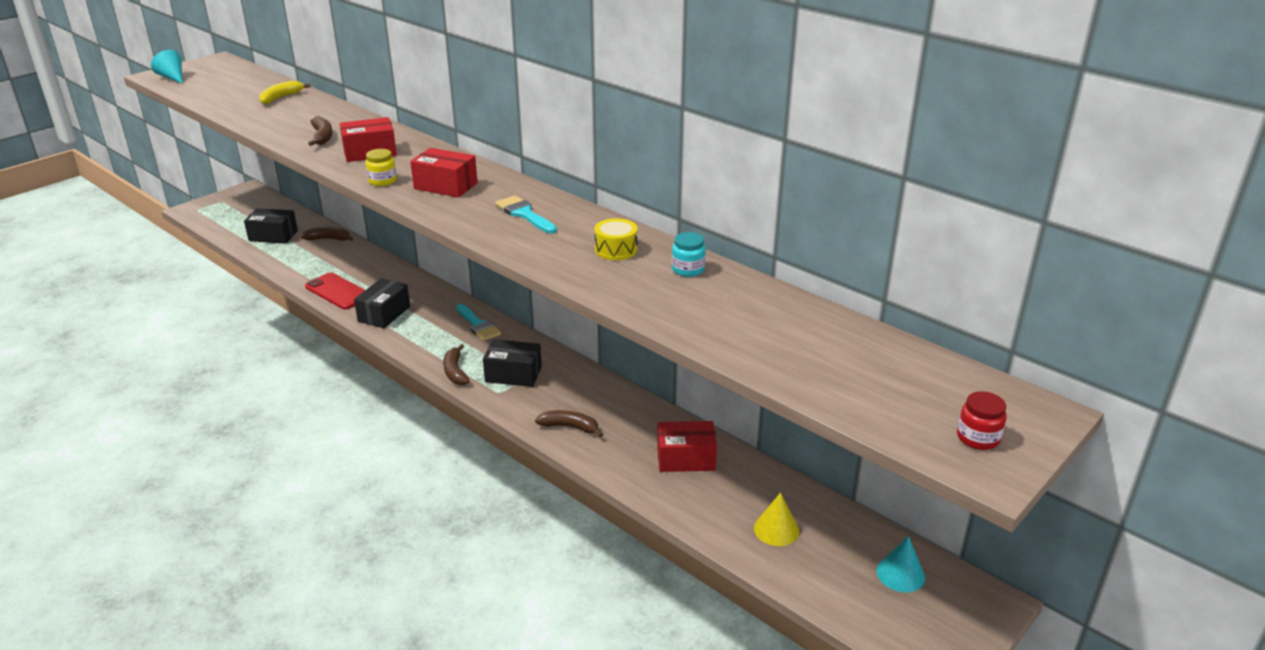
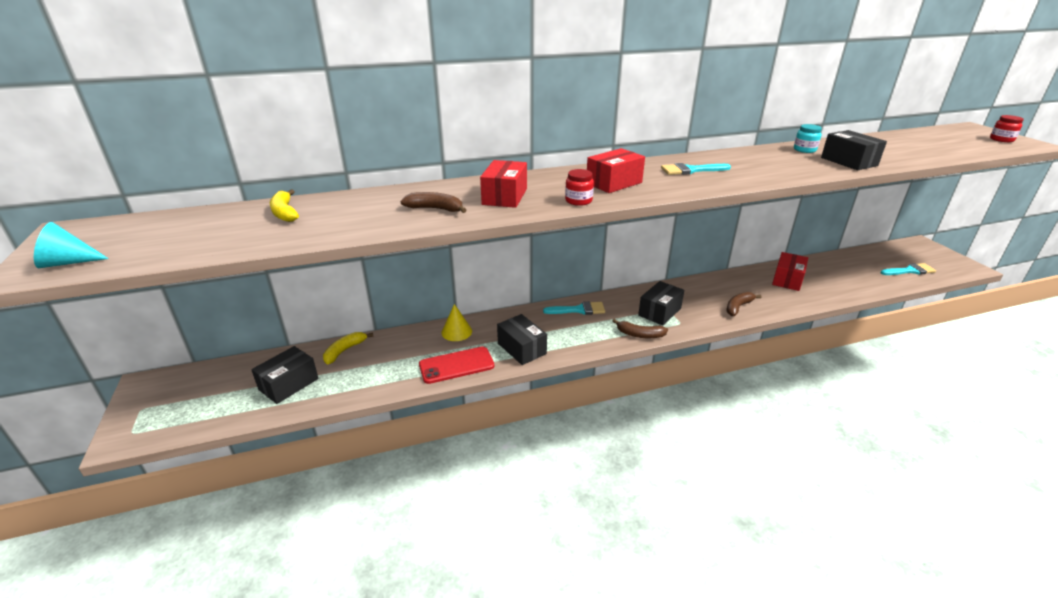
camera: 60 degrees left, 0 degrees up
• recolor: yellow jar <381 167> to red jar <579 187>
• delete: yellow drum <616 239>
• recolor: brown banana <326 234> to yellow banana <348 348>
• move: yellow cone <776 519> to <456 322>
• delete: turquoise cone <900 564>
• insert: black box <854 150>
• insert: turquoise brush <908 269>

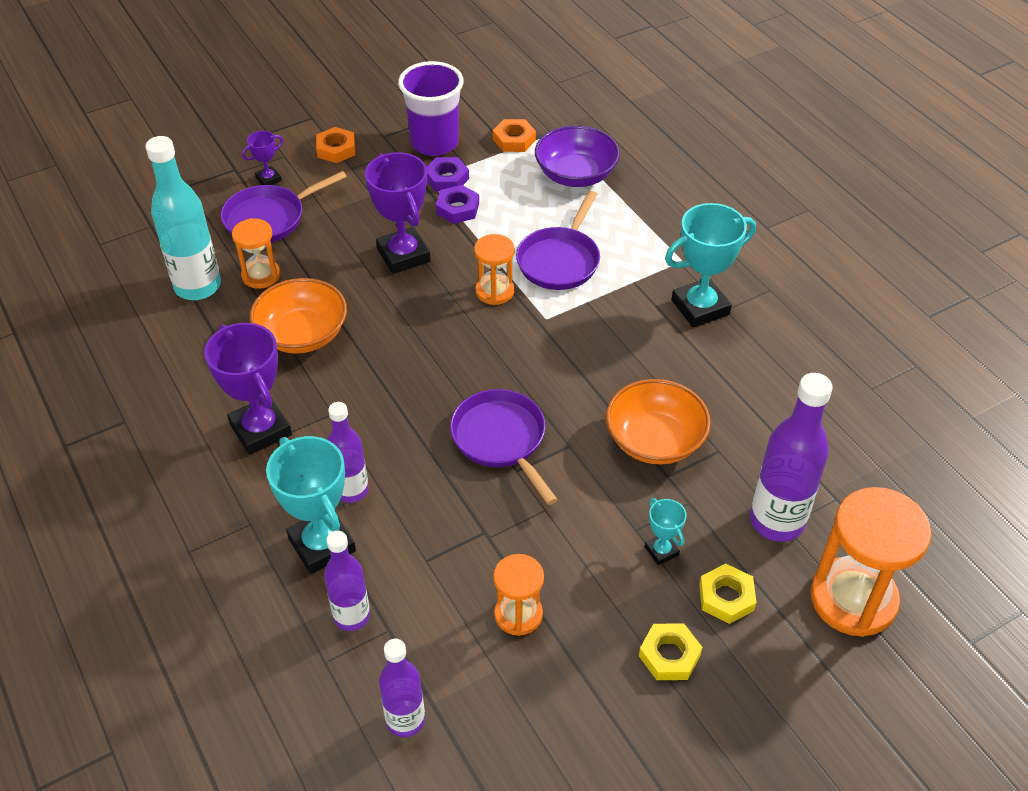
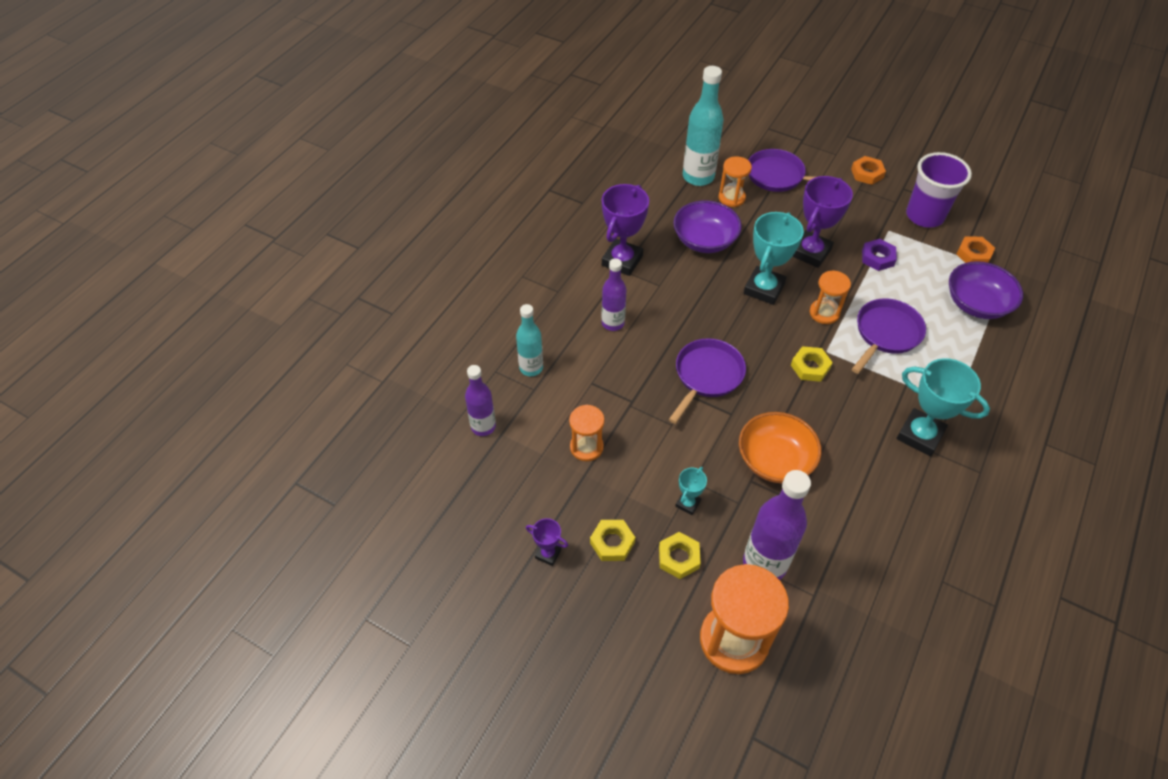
camera: 60 degrees right, 5 degrees up
• move: purple trophy <262 158> to <547 542>
• delete: purple nut <448 174>
• rotate: purple pan <558 240> = <889 336> 135 degrees clockwise
• recolor: orange bowl <298 316> to purple bowl <707 226>
• move: turquoise trophy <311 505> to <774 258>
• recolor: purple bottle <347 581> to turquoise bottle <529 340>
• insert: yellow nut <812 364>

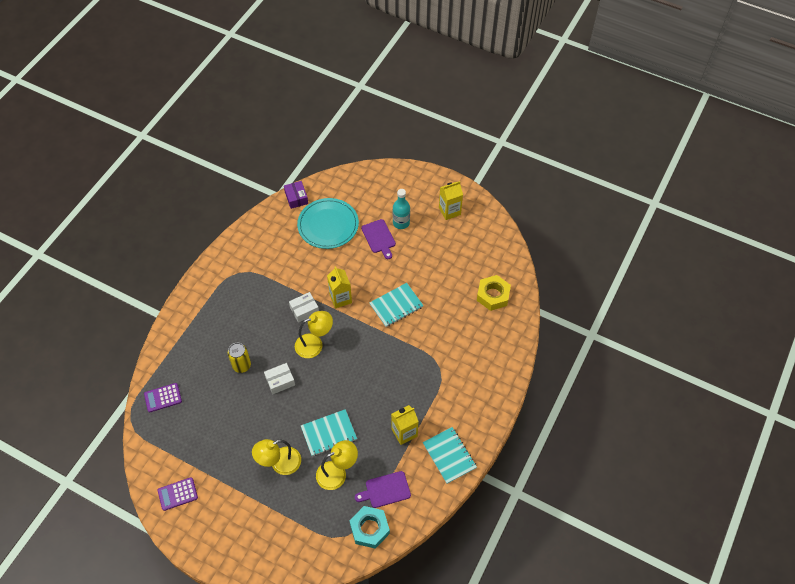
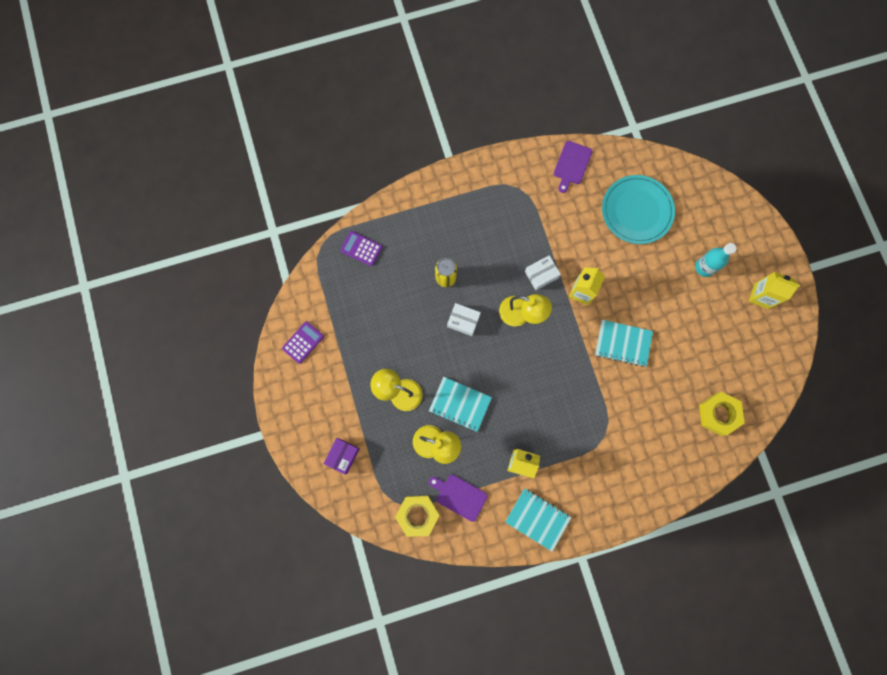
camera: 45 degrees right, 20 degrees up
• move: purple box <296 195> to <341 456>
• move: purple cutting board <378 239> to <573 167>
• rotate: white box <304 307> = <543 272> 45 degrees counterclockwise
• rotate: turquoise notebook <450 455> = <538 520> 75 degrees counterclockwise
• rotate: purple calculator <178 494> = <303 342> 105 degrees clockwise
• recolor: turquoise nut <370 527> to yellow nut <417 516>

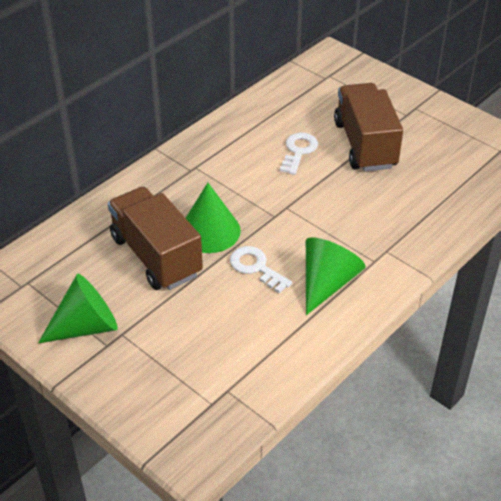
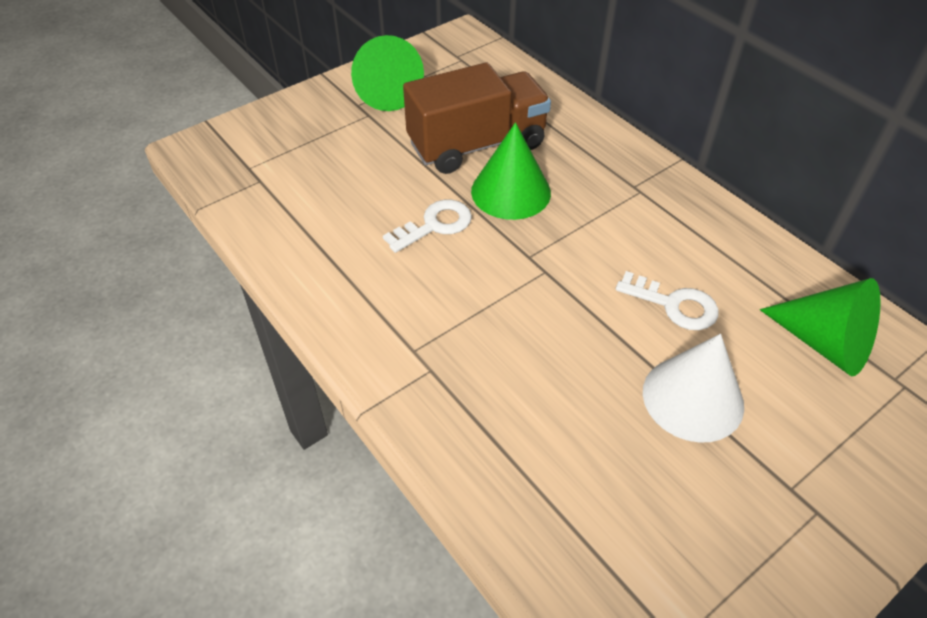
camera: 100 degrees right, 5 degrees up
• replace: brown truck <368 127> to white cone <693 388>
• move: green cone <336 276> to <820 327>

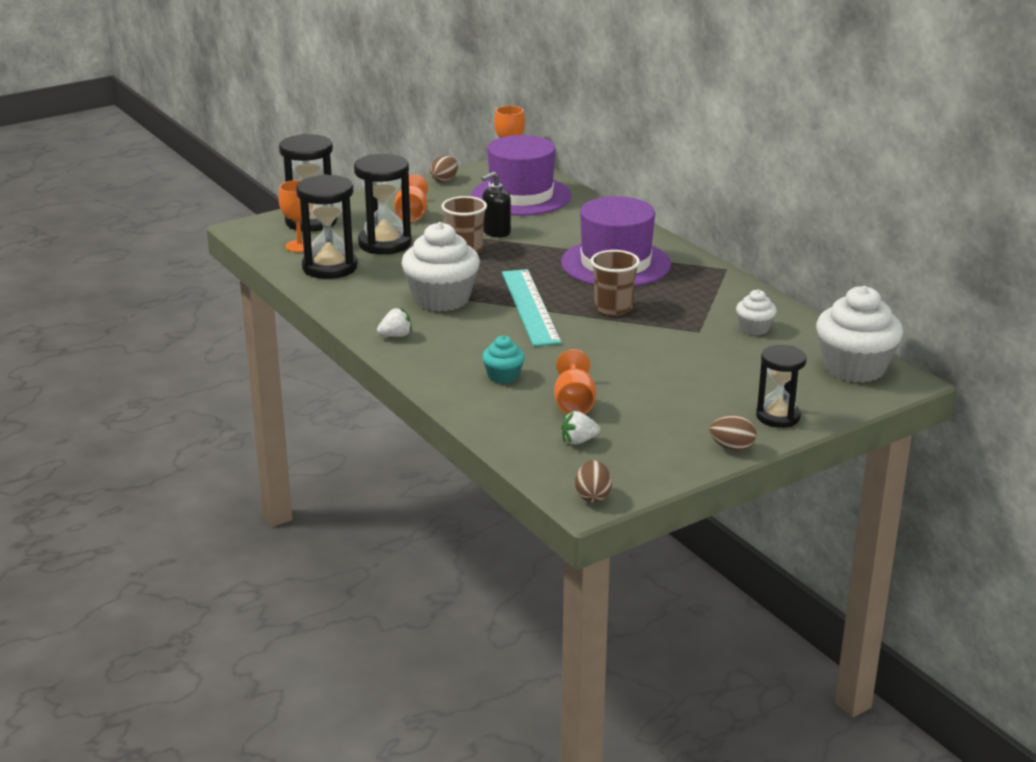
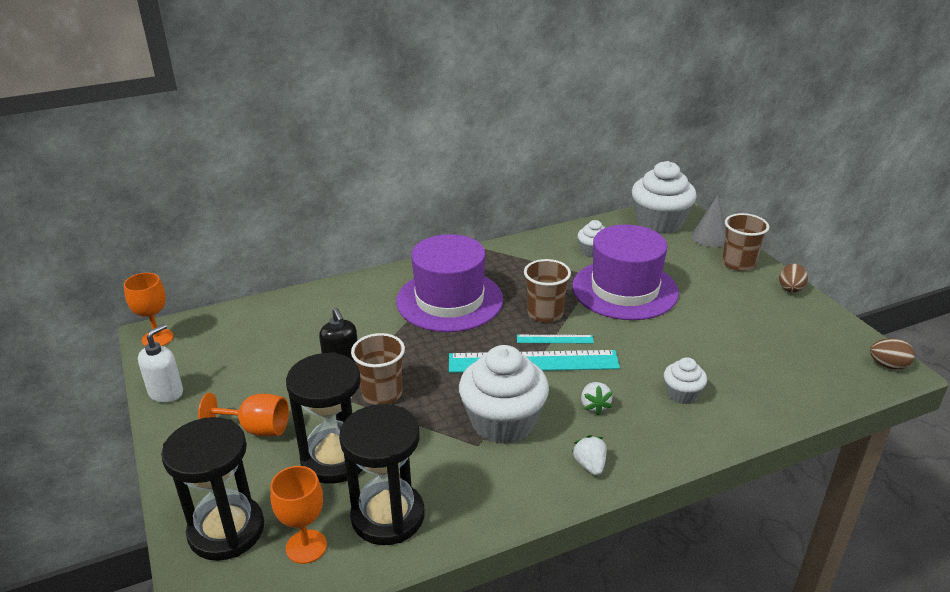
camera: 80 degrees left, 5 degrees up
• move: purple hat <521 175> to <625 272>
• replace: brown egg <444 169> to white soap dispenser <160 363>
• recolor: turquoise cupcake <503 360> to white cupcake <685 380>
• replace: black hourglass <781 386> to brown cup <745 242>
• delete: orange goblet <575 382>
• move: white strawberry <580 427> to <597 398>
• insert: grey cone <708 221>
• insert: turquoise ruler <555 339>

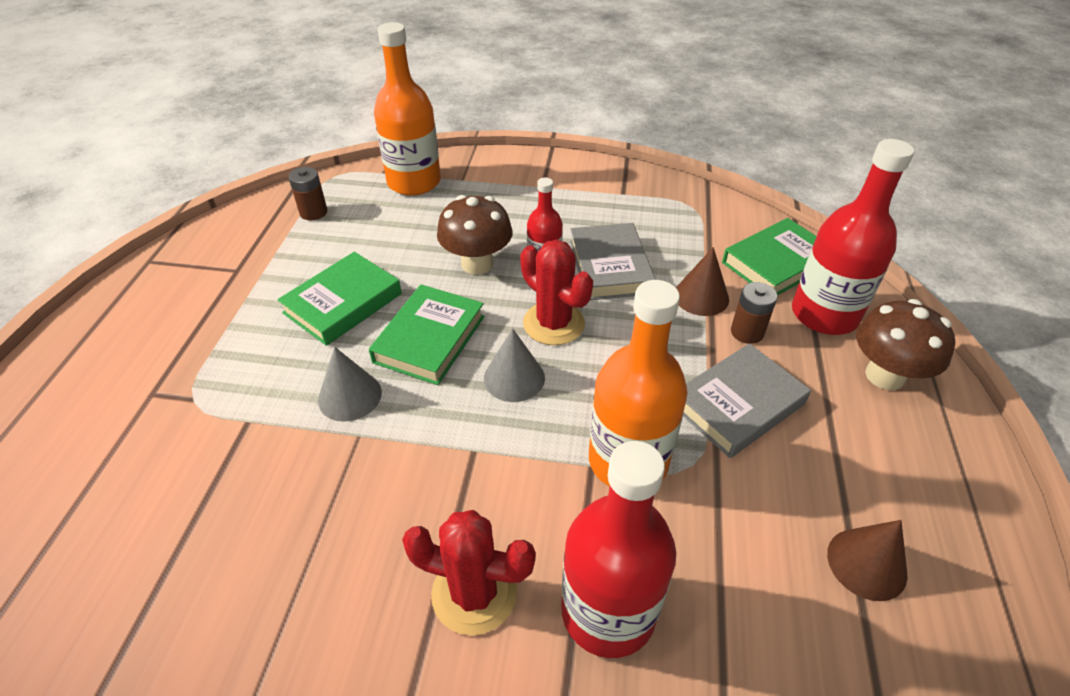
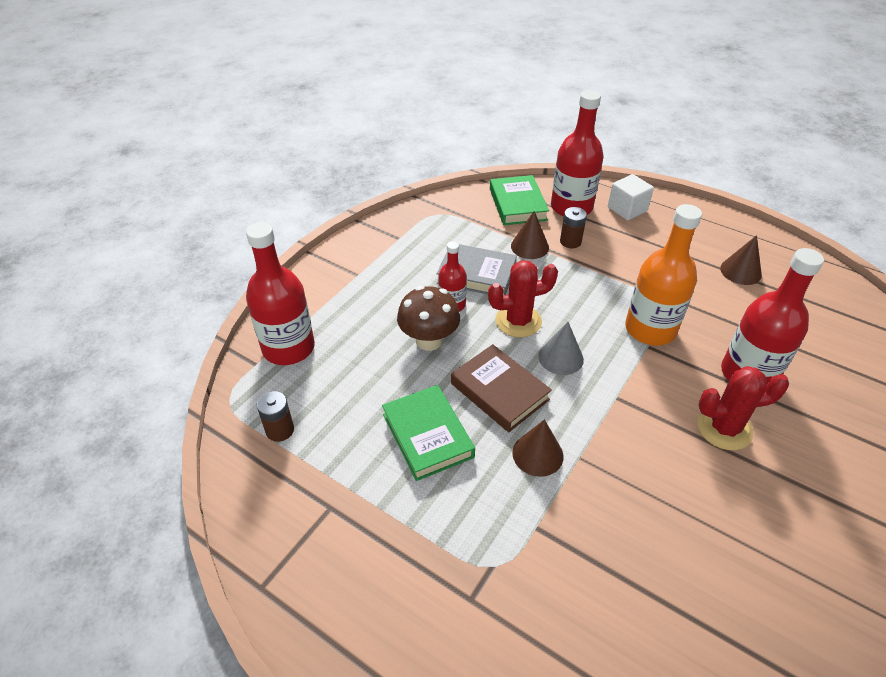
camera: 65 degrees left, 0 degrees up
• recolor: orange bottle <407 109> to red bottle <280 293>
• recolor: green book <427 334> to brown book <501 388>
• replace: brown mushroom <905 344> to white cube <631 197>
• delete: grey book <747 400>
• recolor: grey cone <350 384> to brown cone <538 448>
• rotate: red cactus <469 573> = <743 408> 45 degrees clockwise

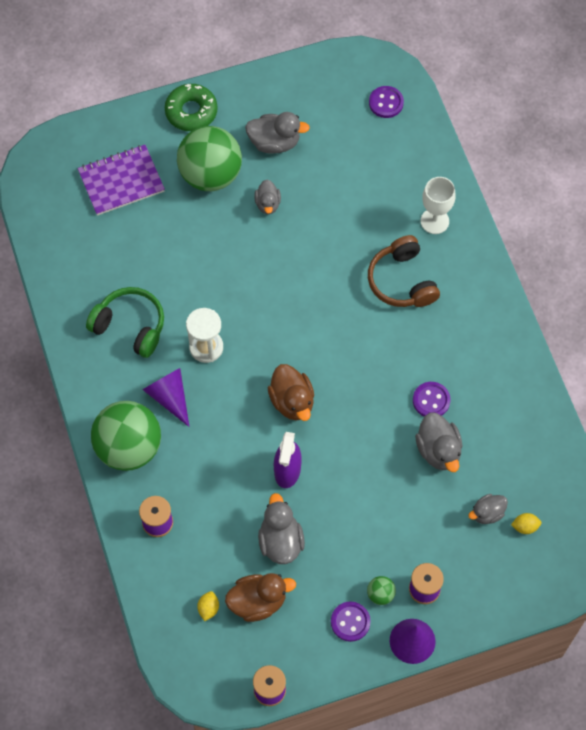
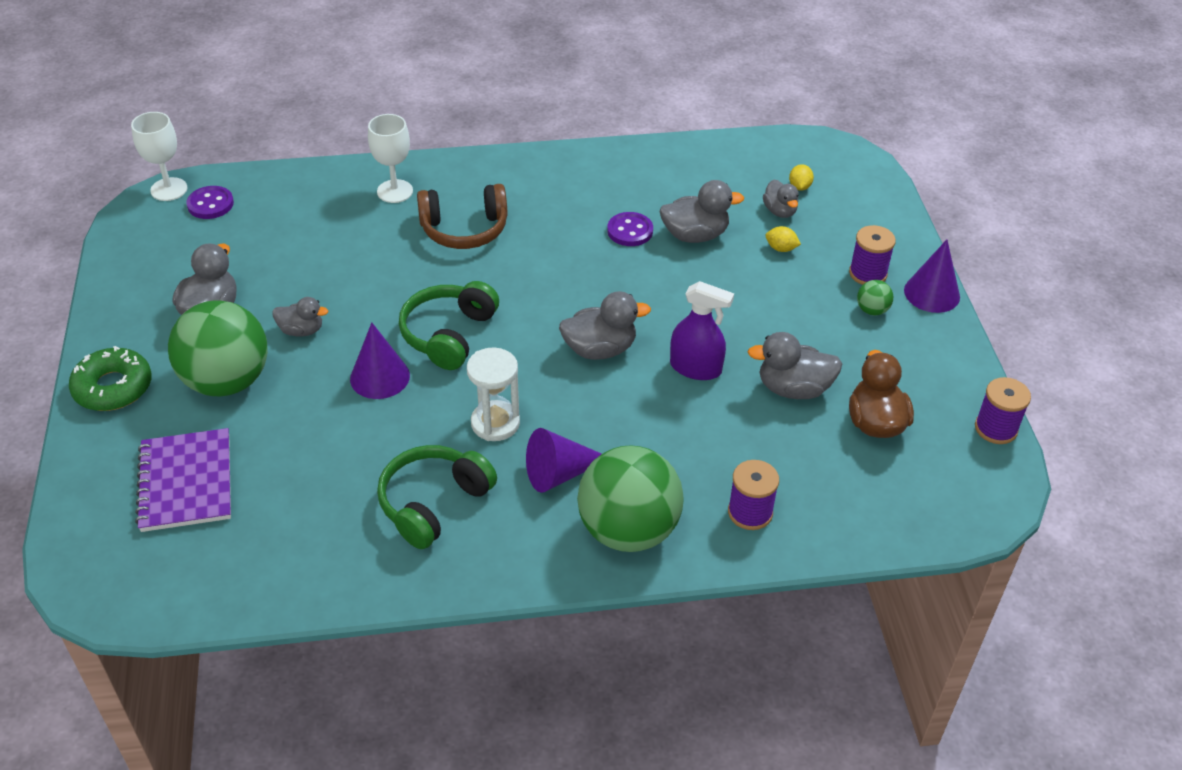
camera: 80 degrees left, 20 degrees down
• recolor: brown duck <291 392> to grey duck <605 325>
• move: yellow lemon <208 606> to <783 239>
• delete: purple button <351 621>
• insert: white goblet <159 156>
• insert: green headphones <449 325>
• insert: purple cone <380 361>

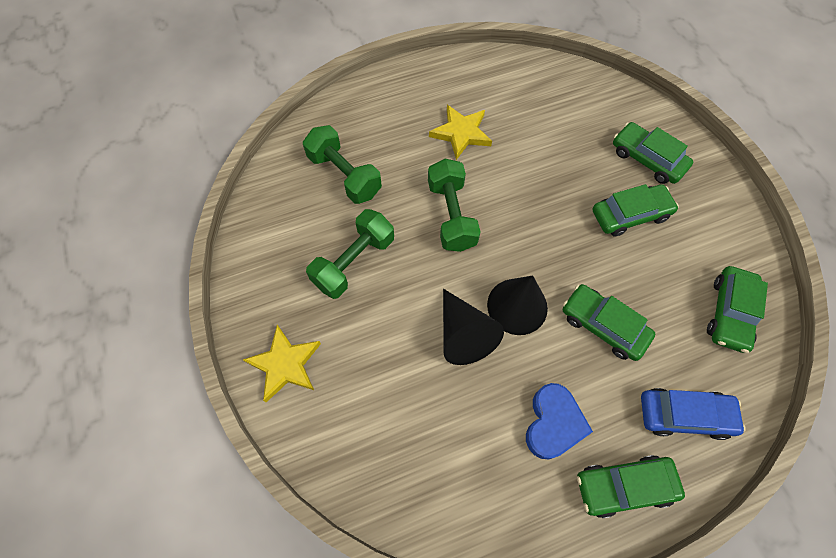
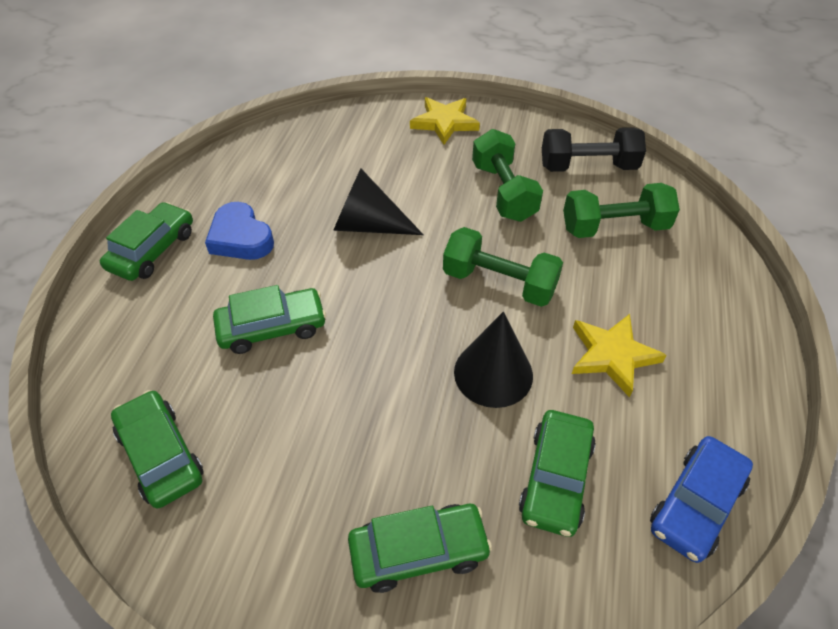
camera: 125 degrees right, 15 degrees down
• move: green car <635 210> to <557 473>
• move: black cone <517 305> to <493 359>
• move: blue car <693 414> to <701 499>
• insert: black dumbbell <594 149>

